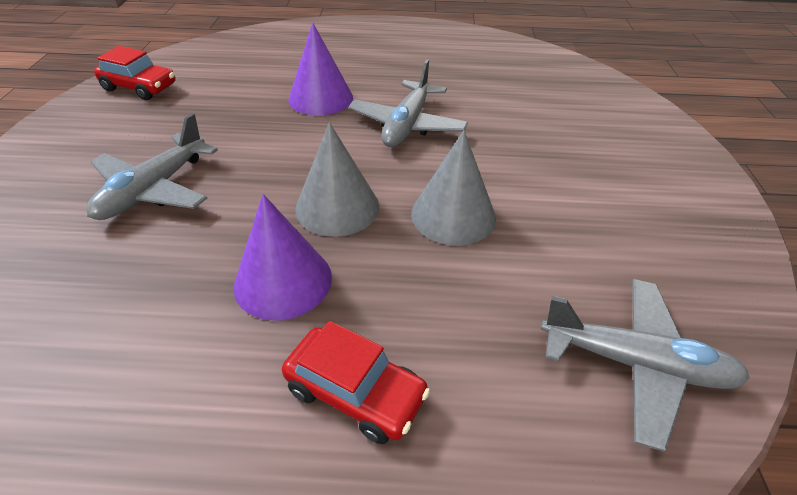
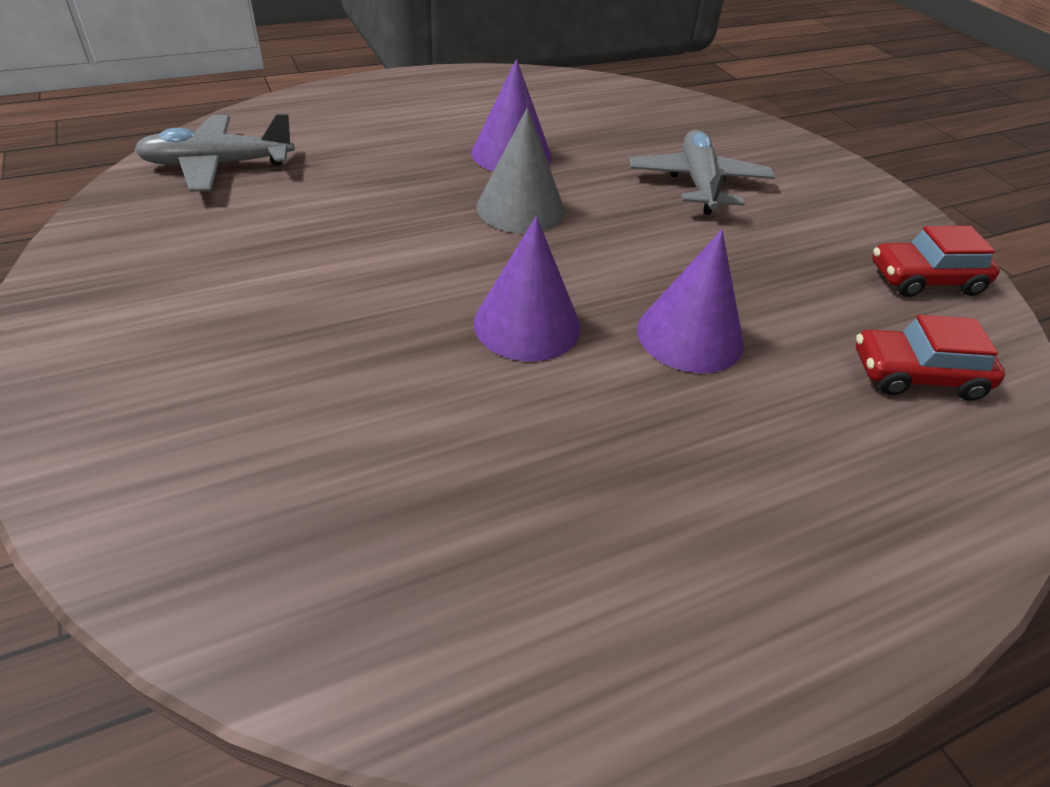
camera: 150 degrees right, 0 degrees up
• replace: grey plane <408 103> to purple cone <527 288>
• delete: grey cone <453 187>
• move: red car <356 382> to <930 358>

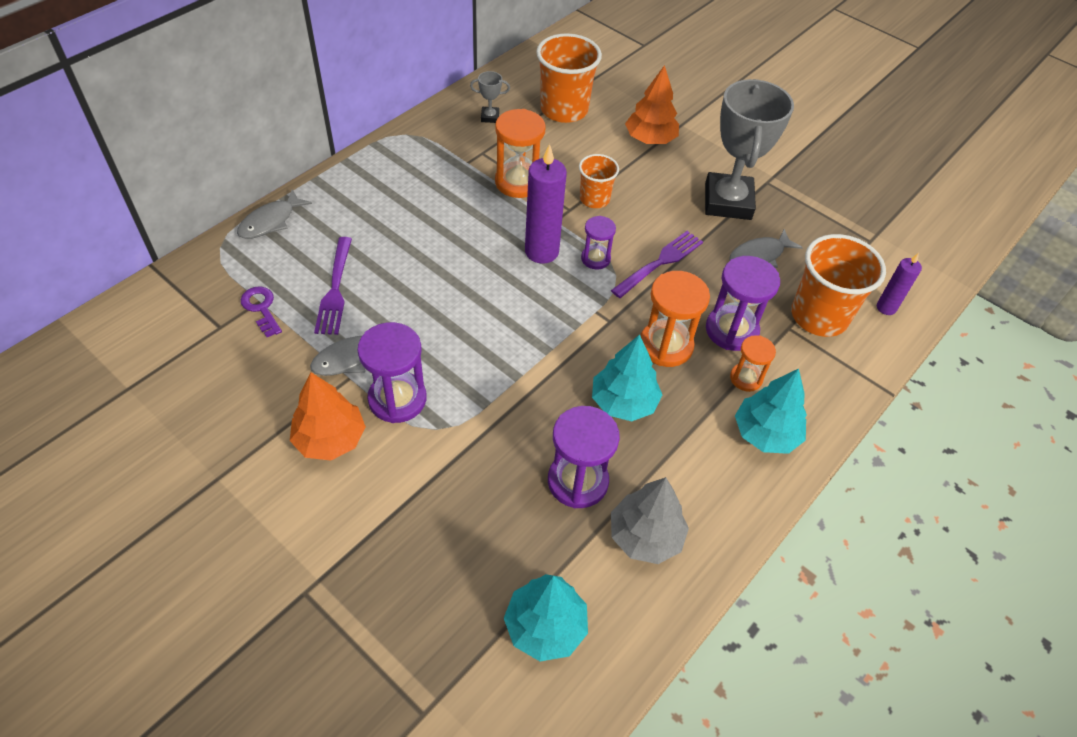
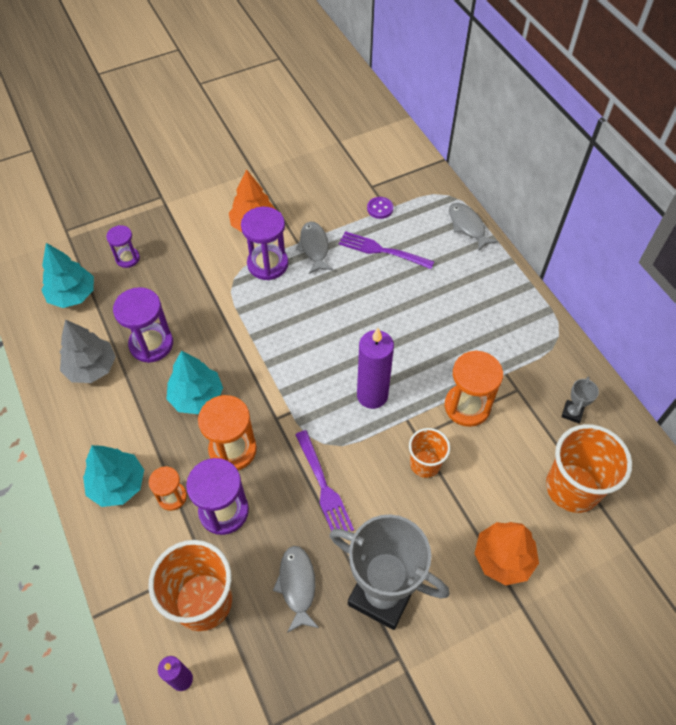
camera: 115 degrees right, 5 degrees up
• move: purple hourglass <598 243> to <123 246>
• replace: purple key <261 312> to purple button <380 208>

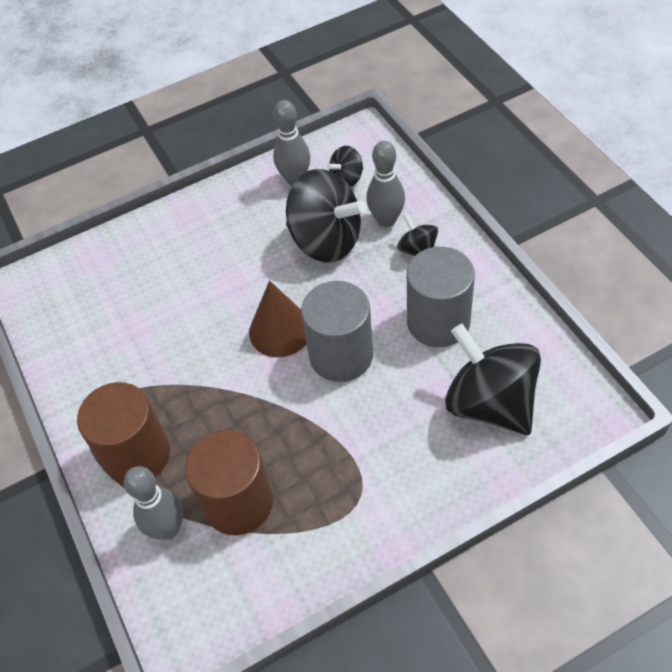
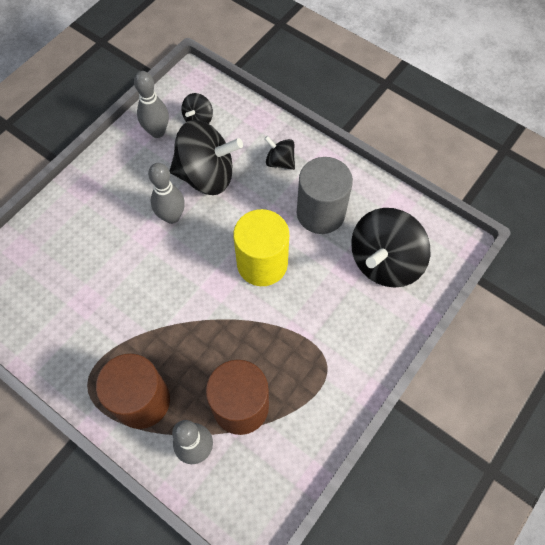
camera: 30 degrees left, 10 degrees up
• move: grey bowling pin <385 184> to <166 193>
• delete: brown cone <278 318>
• recolor: grey cylinder <337 331> to yellow cylinder <261 247>
• rotate: black spinning top <493 379> = <390 248> 75 degrees counterclockwise

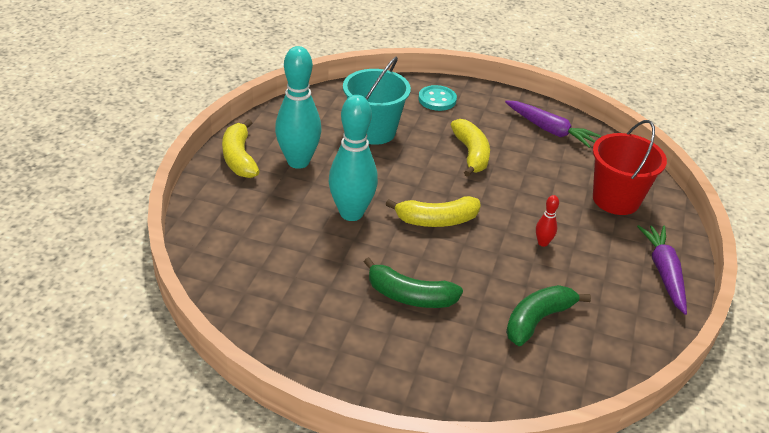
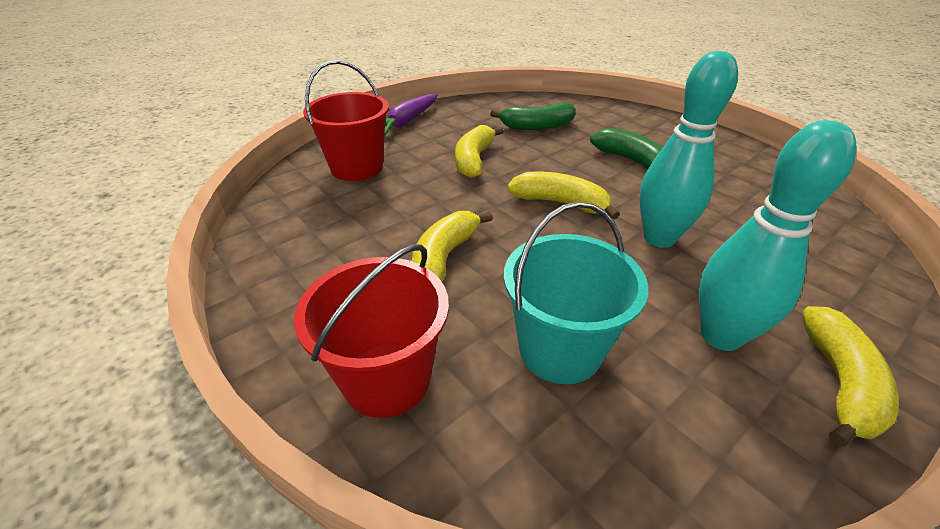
camera: 145 degrees left, 0 degrees up
• replace: turquoise button <437 98> to red bucket <371 331>
• delete: purple carrot <553 124>
• replace: red bowling pin <547 221> to yellow banana <479 151>

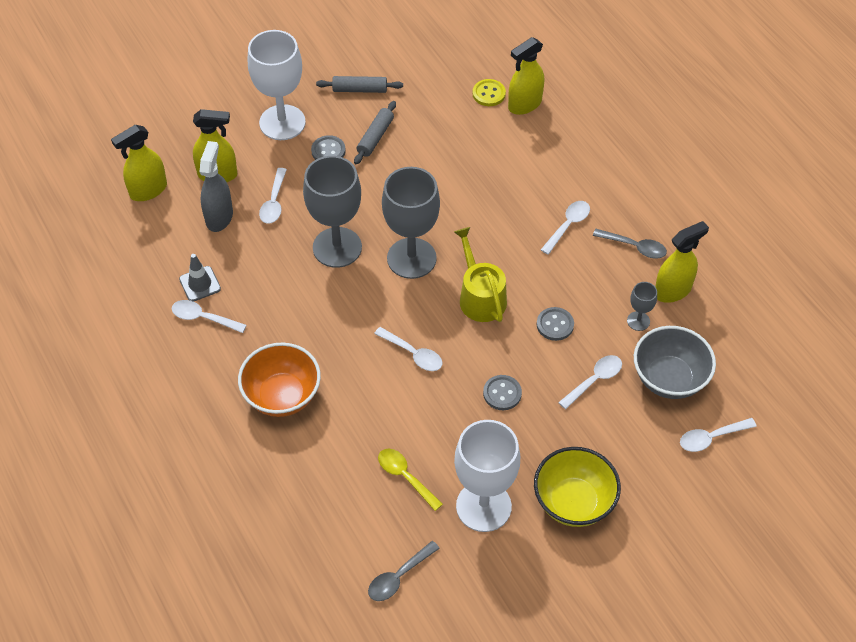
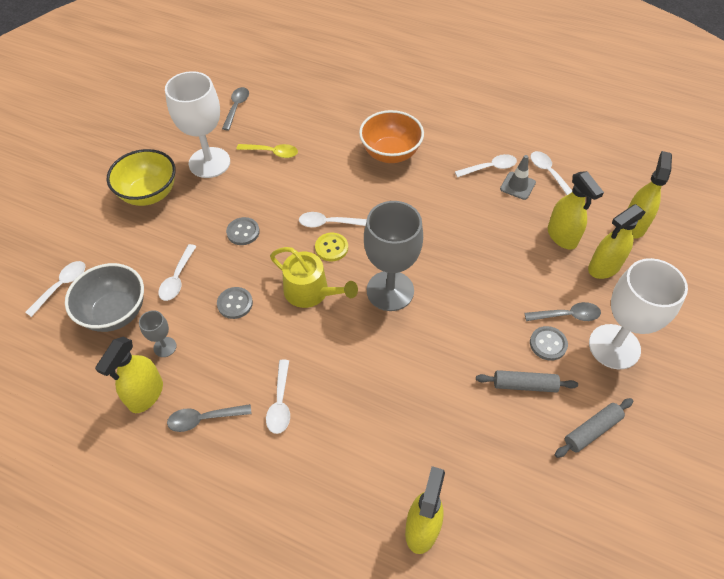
camera: 145 degrees right, 0 degrees up
• move: yellow button <489 92> to <331 247>
• rotate: grey rolling pin <375 132> = <527 381> 75 degrees counterclockwise
• recolor: grey spray bottle <216 186> to yellow spray bottle <576 210>
• delete: grey goblet <332 212>
• move: white spoon <273 196> to <551 173>
• insert: grey spoon <562 311>

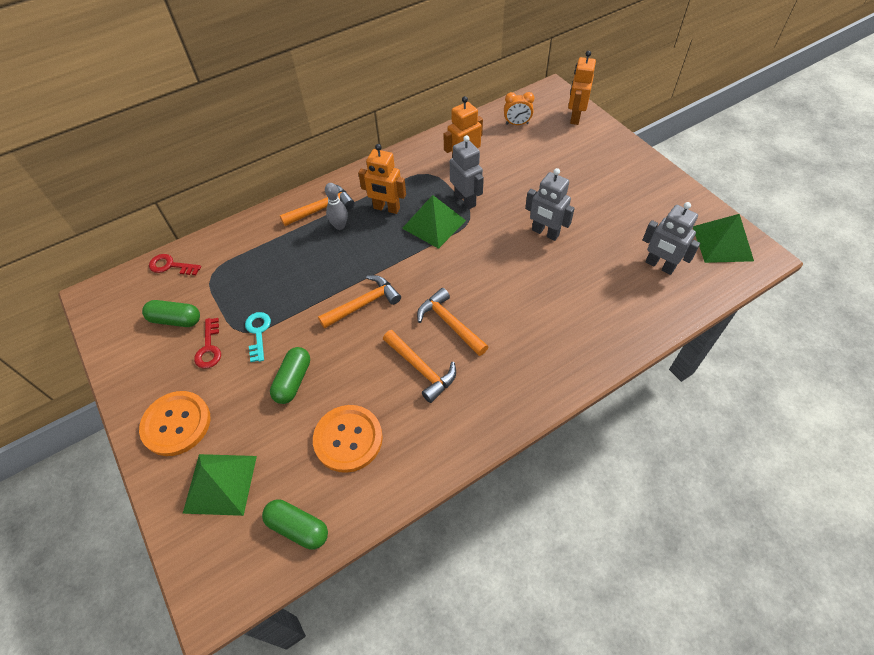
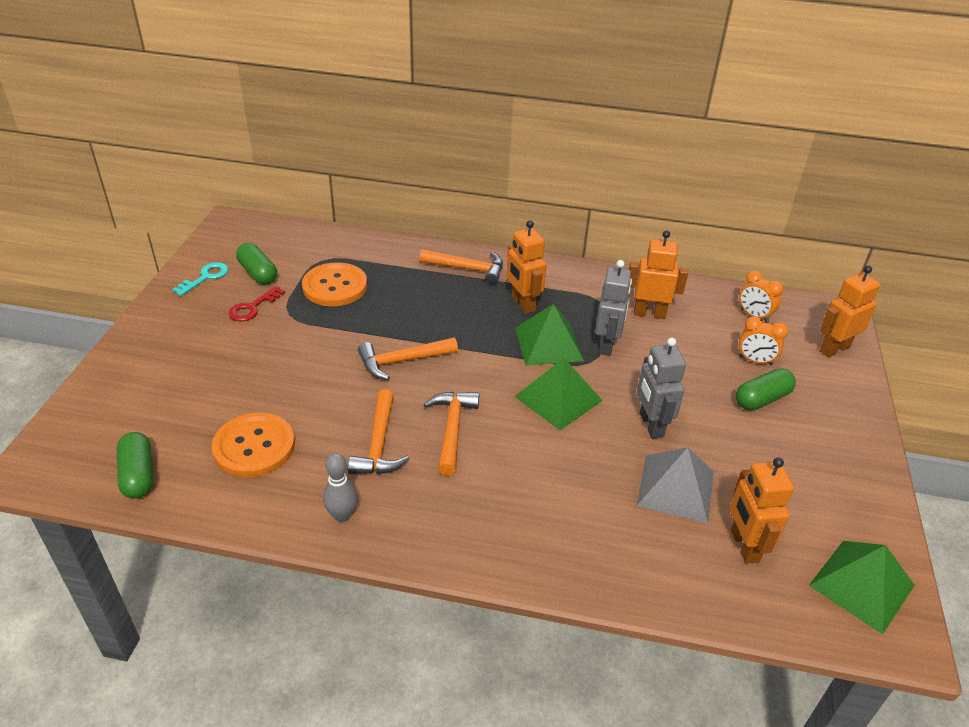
camera: 40 degrees right, 15 degrees down
• move: grey bowling pin <336 206> to <340 487>
• recolor: grey robot <671 238> to orange robot <762 510>
• delete: red key <175 264>
• rotate: orange hammer <359 302> = <408 358> 150 degrees clockwise
• move: turquoise key <258 337> to <200 279>
• move: green capsule <290 375> to <766 389>
• move: orange button <174 423> to <334 284>
• move: green pyramid <220 485> to <558 394>
• insert: orange clock <763 341>
• insert: grey pyramid <675 485>

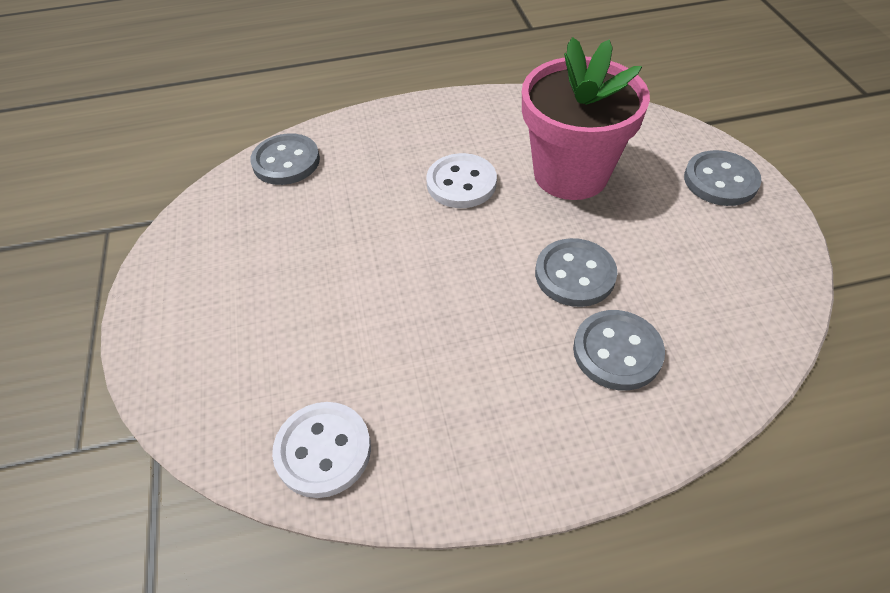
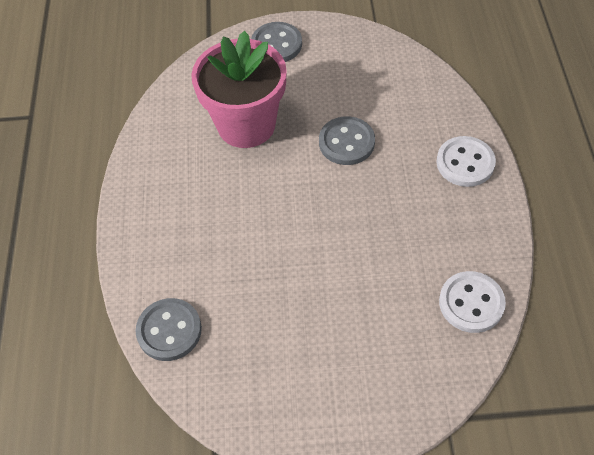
camera: 80 degrees left, 5 degrees up
• move: white button <461 180> to <466 161>
• delete: grey button <619 350>

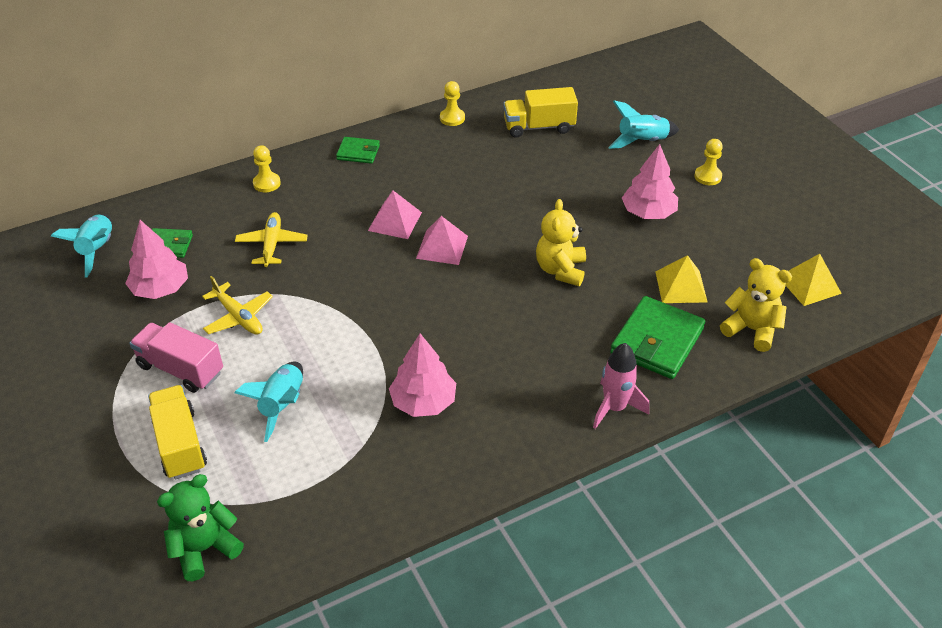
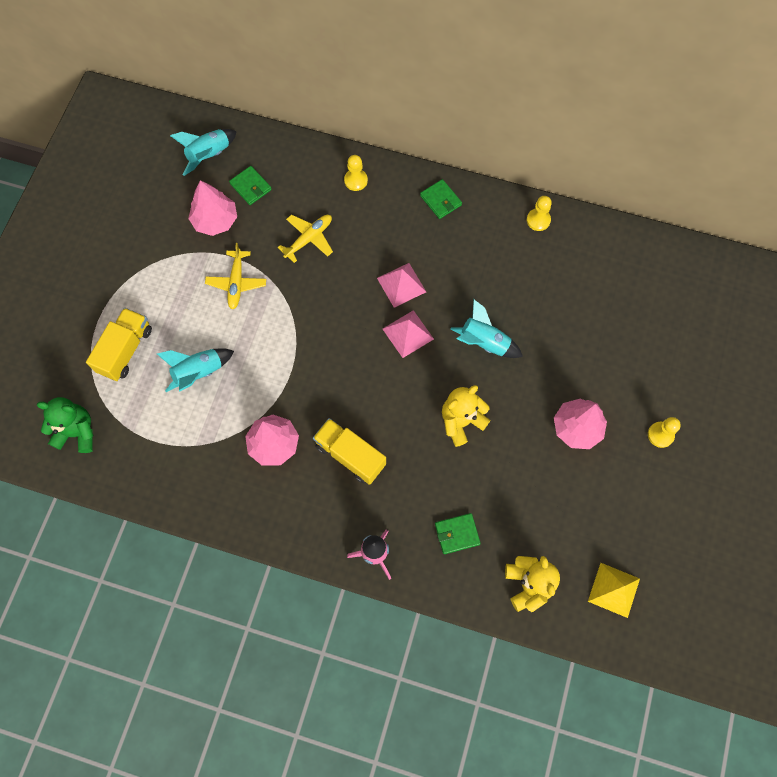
camera: 45 degrees right, 25 degrees up
• move: yellow truck <540 112> to <349 451>
• move: turquoise rocket <643 124> to <486 329>
• delete: yellow pyramid <682 279>
• resize: green wallet <657 337> = <458 533> x0.55
• delete: pink truck <176 357>

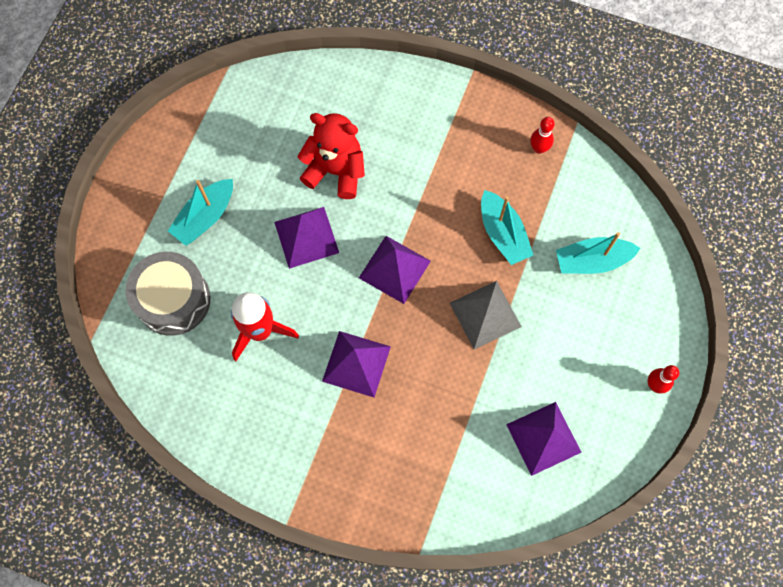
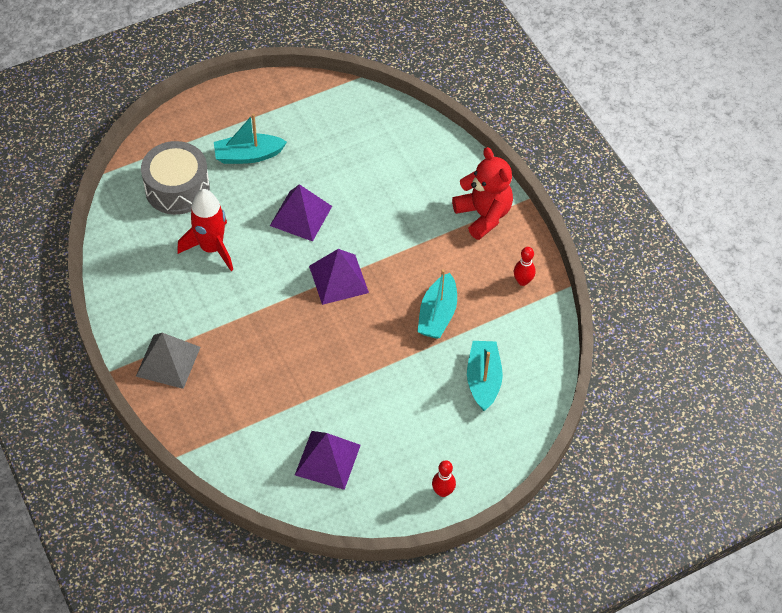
camera: 40 degrees right, 15 degrees down
• move: red teddy bear <331 156> to <482 193>
• rotate: turquoise boat <598 253> = <485 376> 60 degrees clockwise
• move: grey pyramid <486 315> to <168 361>
• delete: purple pyramid <356 364>

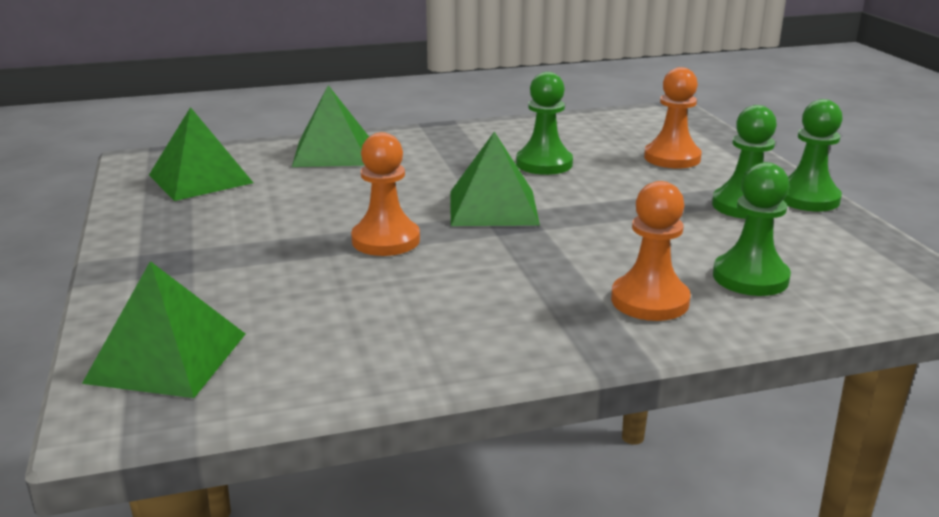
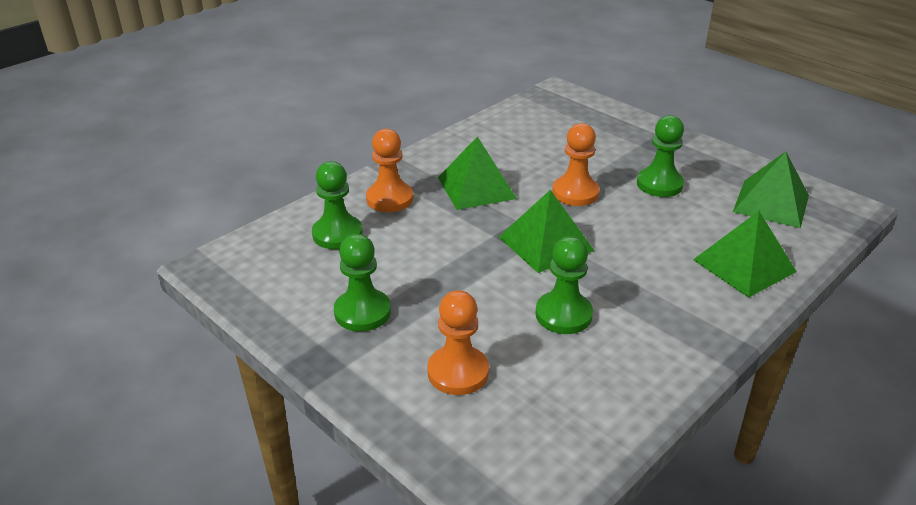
camera: 150 degrees right, 10 degrees up
• move: green pawn <813 155> to <660 156>
• move: green pyramid <163 329> to <477 173>

